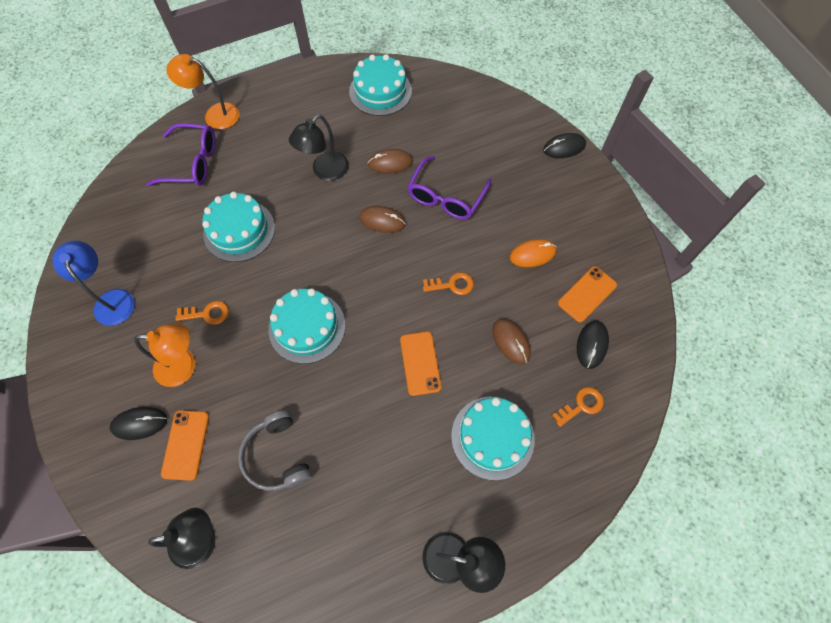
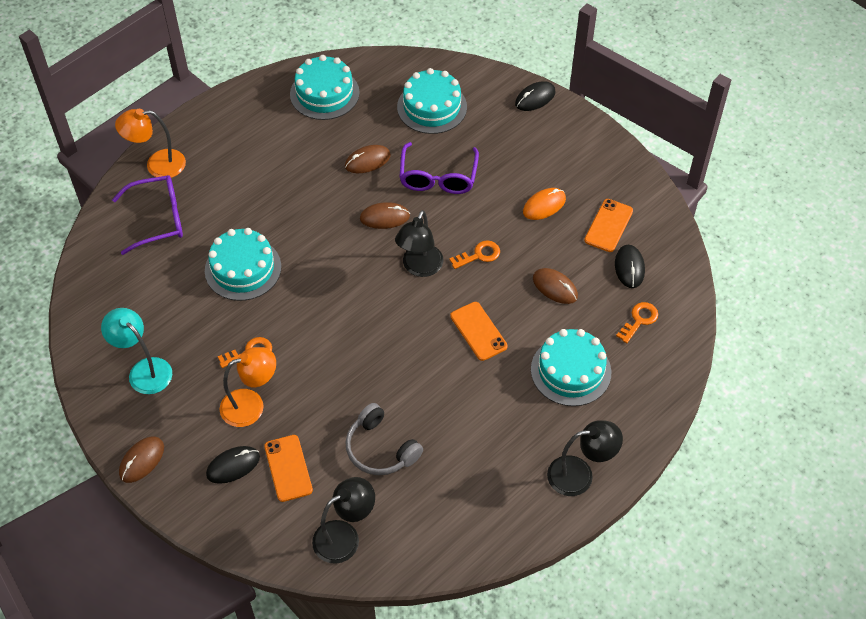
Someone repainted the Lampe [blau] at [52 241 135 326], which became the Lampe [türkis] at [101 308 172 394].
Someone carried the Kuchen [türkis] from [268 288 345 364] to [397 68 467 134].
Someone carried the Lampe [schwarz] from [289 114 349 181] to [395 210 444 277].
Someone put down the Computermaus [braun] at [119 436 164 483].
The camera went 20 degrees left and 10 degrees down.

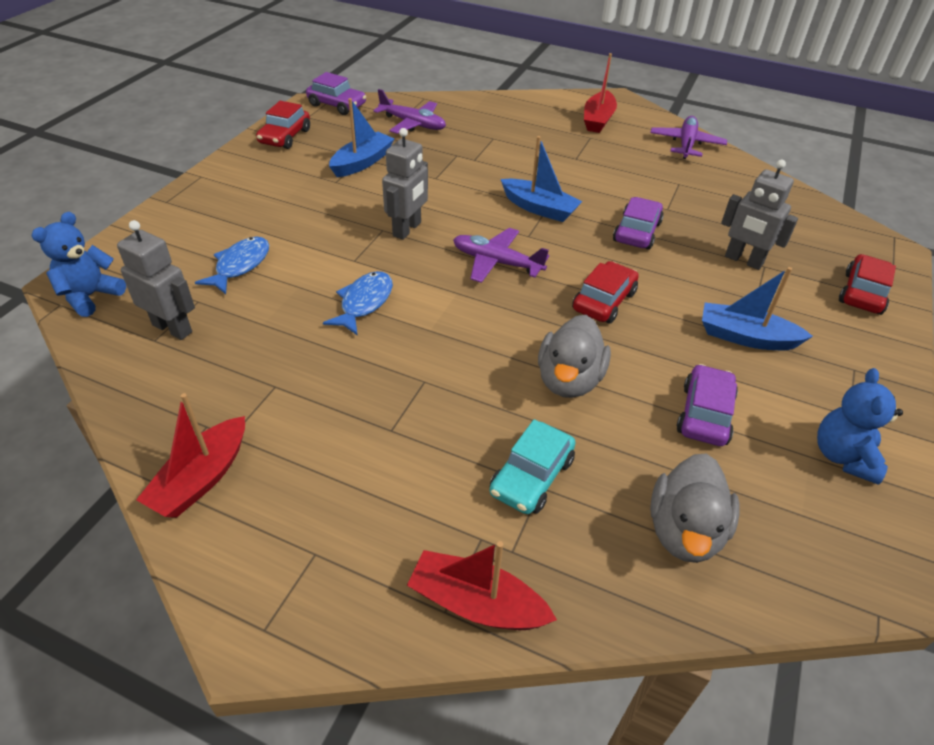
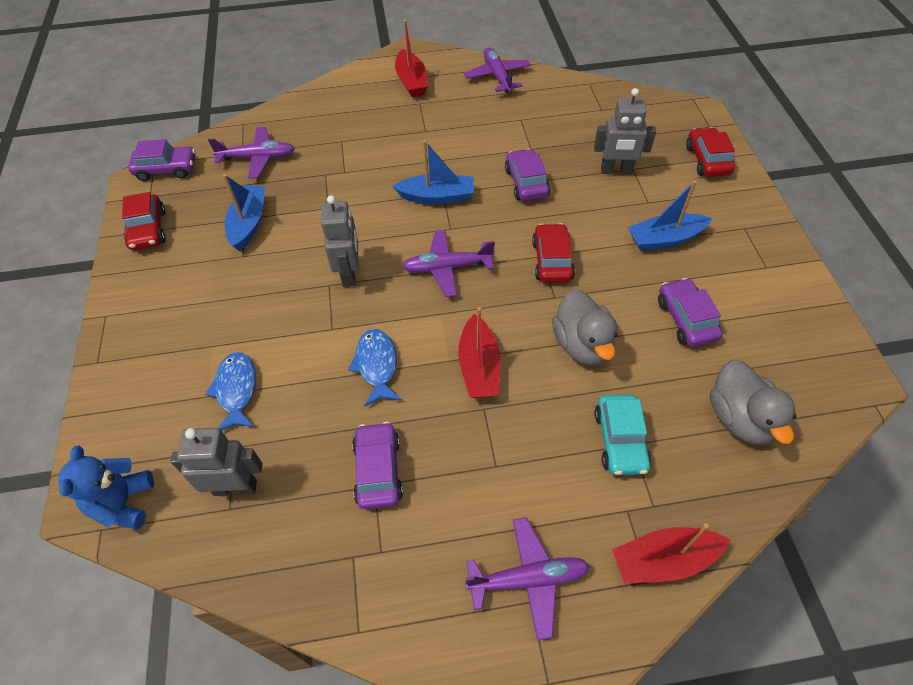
Someone carried the Boot [rot] from [136 393 245 518] to [458 307 501 398].
Someone took away the Teddybär [blau] at [817 368 903 485].
Someone put down the Auto [lila] at [352 422 403 509].
Someone put down the Flugzeug [lila] at [465 517 590 641].
The camera went 30 degrees left and 10 degrees up.

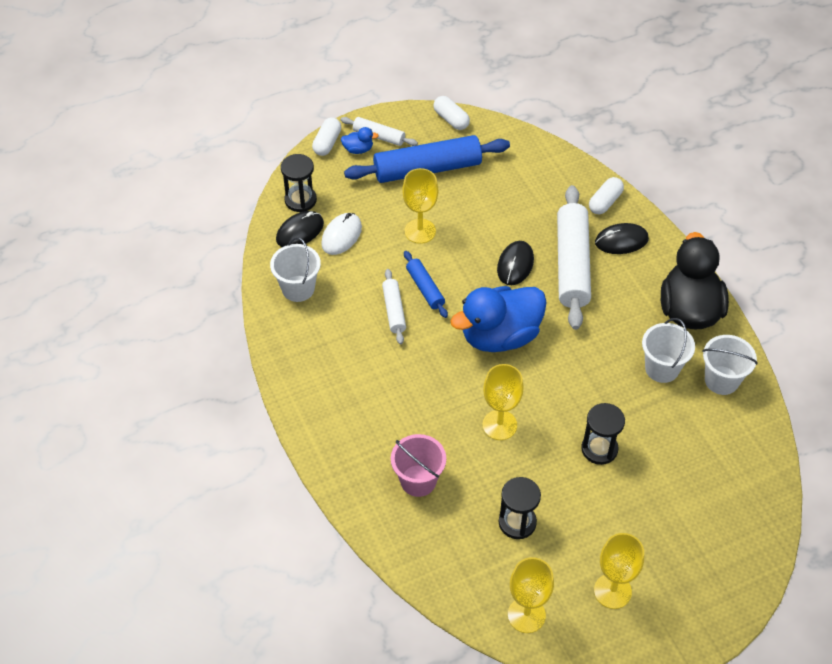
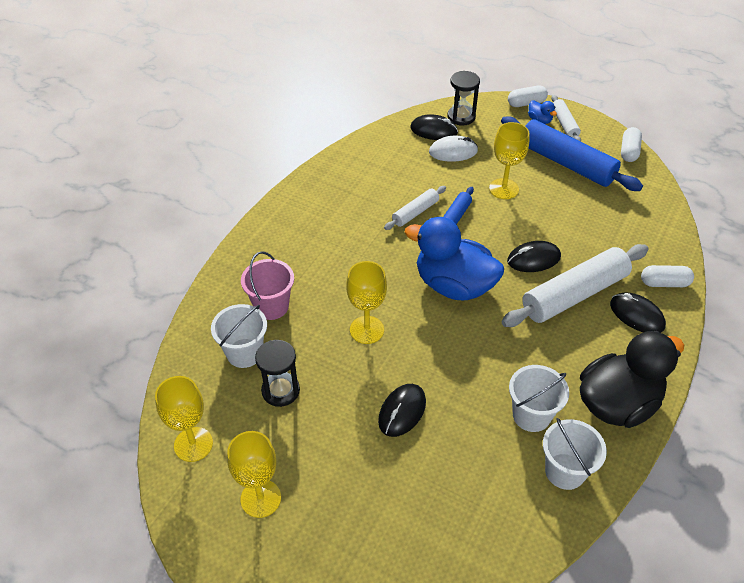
Someone carried the Eimer [weiß] from [270 237 321 302] to [211 304 267 368].
Someone swapped the Sanduhr [schwarz] at [581 403 625 465] for the Computermaus [schwarz] at [378 384 426 437].
The camera went 55 degrees right and 5 degrees down.

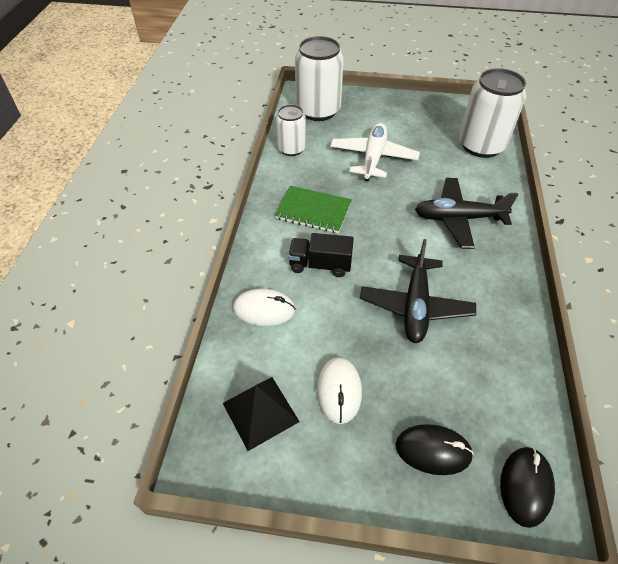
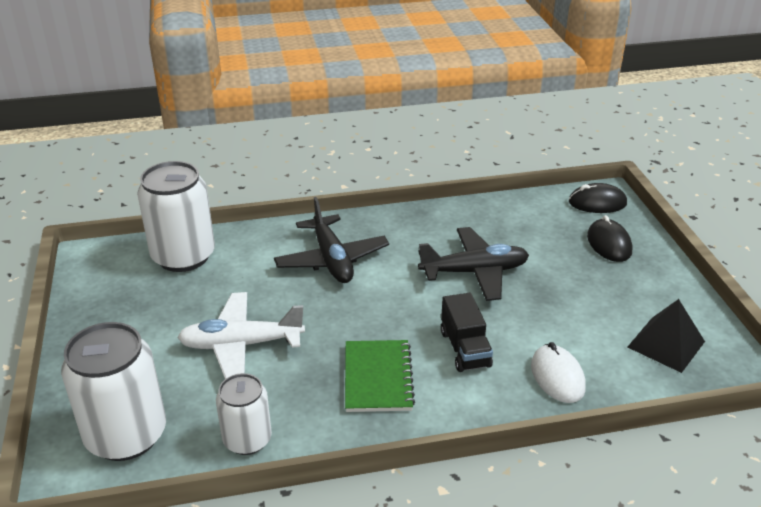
Someone took away the Computermaus [weiß] at [317 357 362 424].
The camera went 110 degrees left and 15 degrees down.

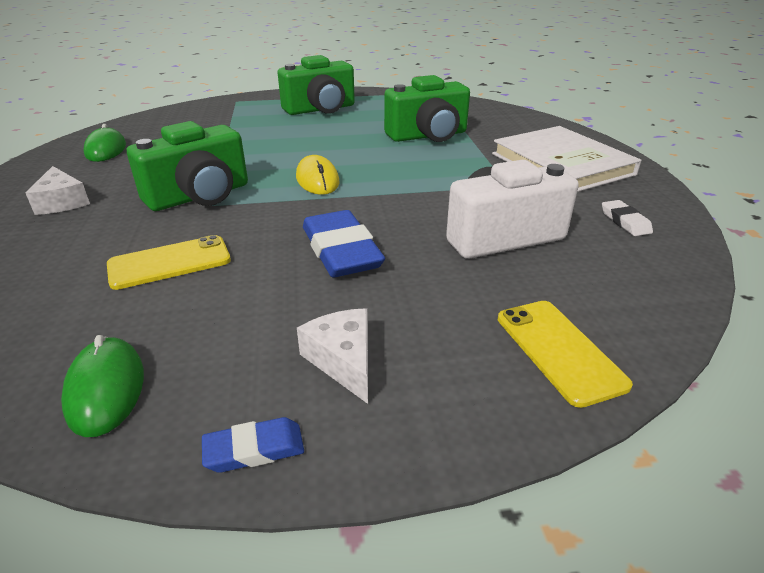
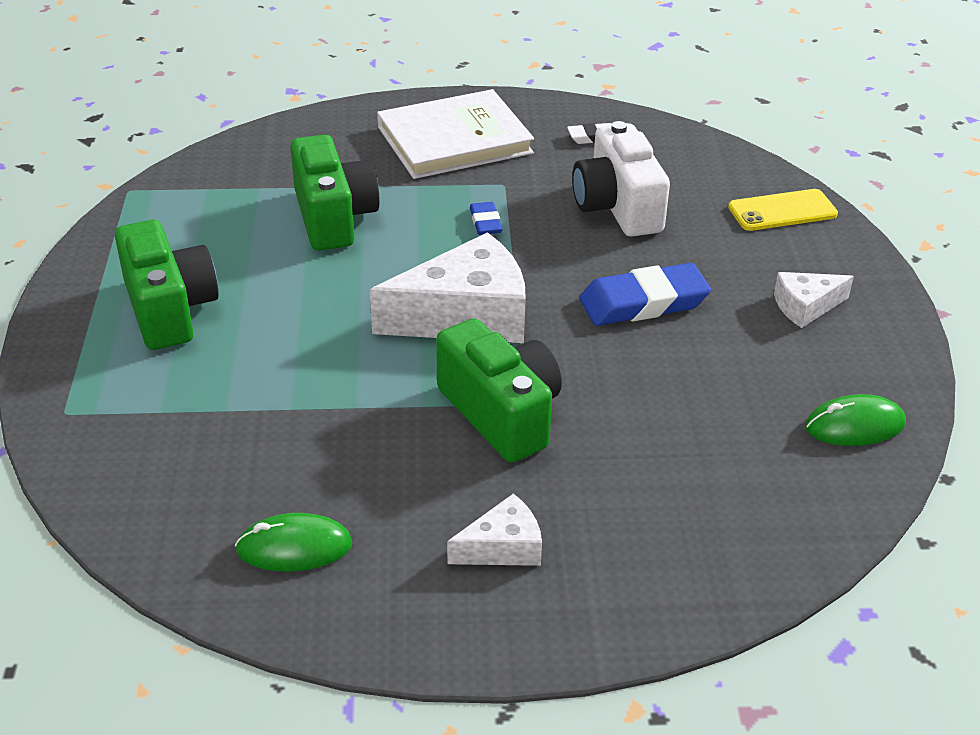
Someone took away the Handy [gelb] at [107 235 231 290].
Someone carried the Radiergummi [blau] from [202 417 304 473] to [470 202 503 235].
Someone swapped the Computermaus [gelb] at [296 155 339 195] for the Käse [weiß] at [370 232 526 343].
The camera went 85 degrees left and 5 degrees up.

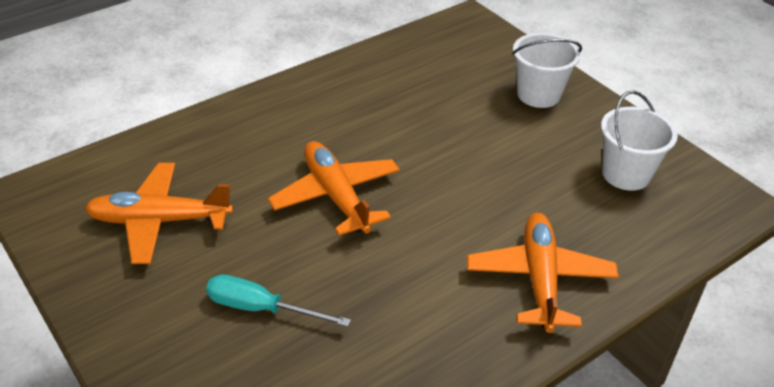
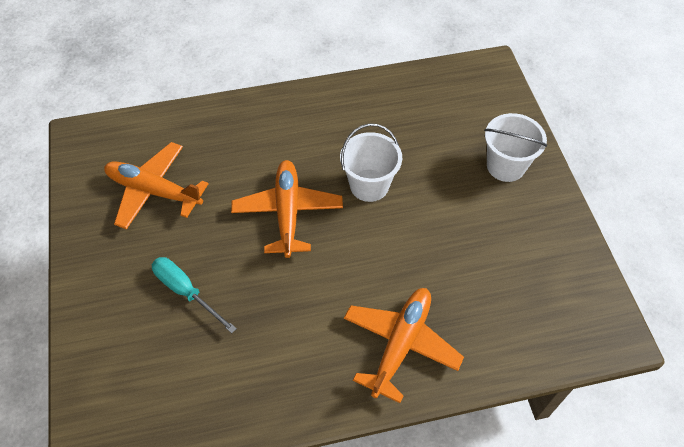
Someone carried the Eimer [weiß] from [601 90 678 191] to [340 123 402 202].
The camera went 25 degrees right and 15 degrees up.

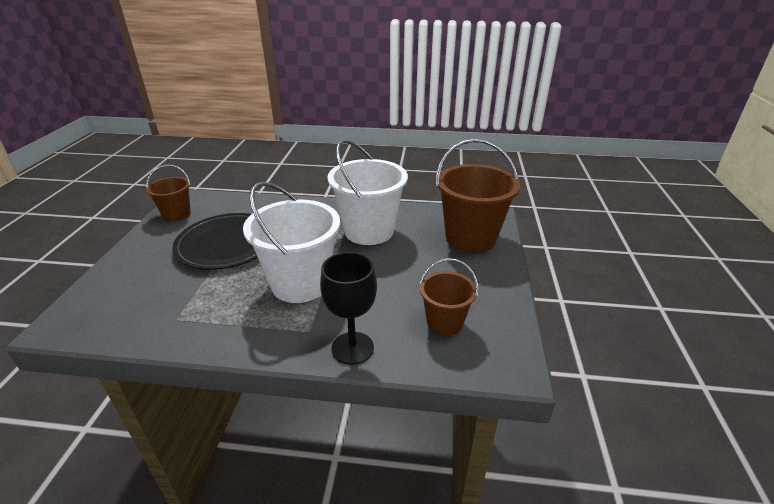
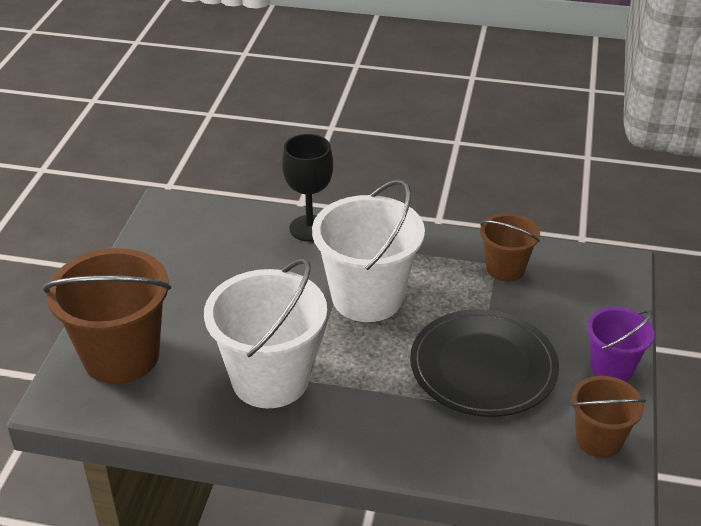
Someone carried the Eimer [braun] from [420 258 478 336] to [480 213 540 282].
Someone put down the Eimer [lila] at [587 307 655 381].
The camera went 175 degrees left and 5 degrees up.

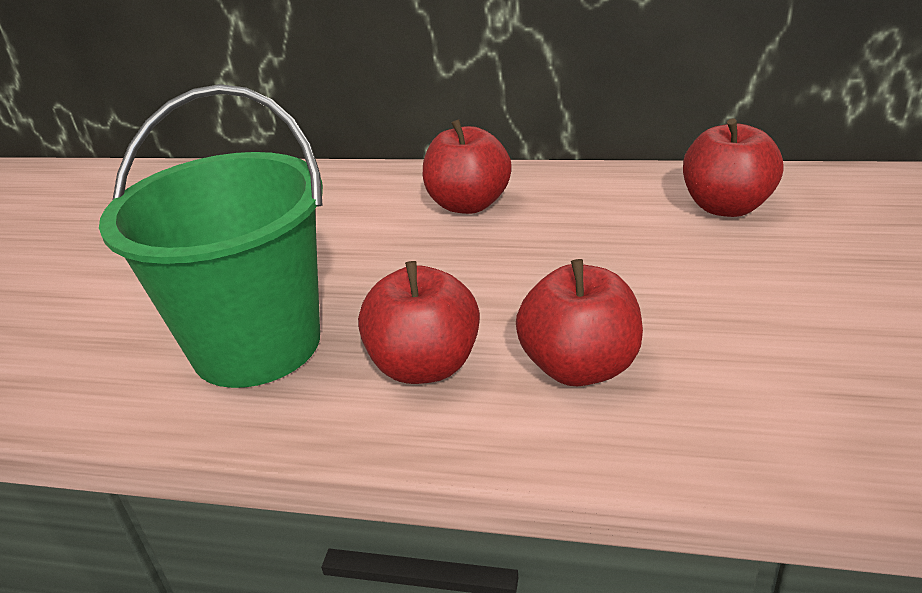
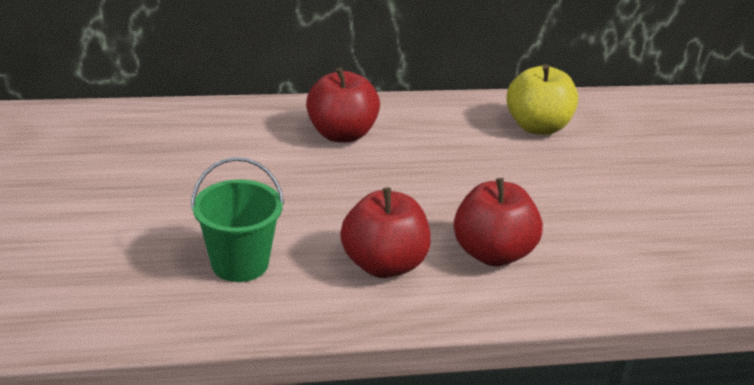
Someone scaled the Eimer [grün] at [99 84 323 388] by 0.55.
Someone repainted the Apfel [rot] at [683 118 783 217], which became the Apfel [gelb] at [506 64 578 135].
The camera went 25 degrees left and 0 degrees up.

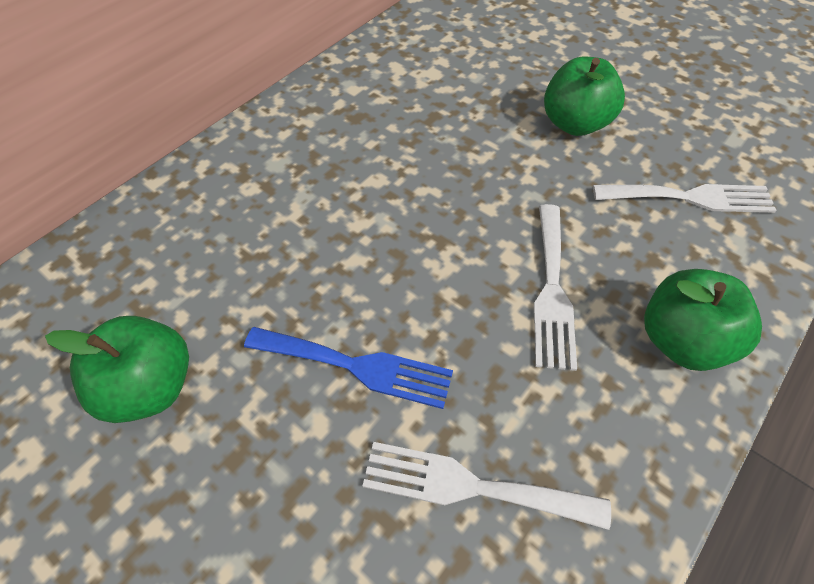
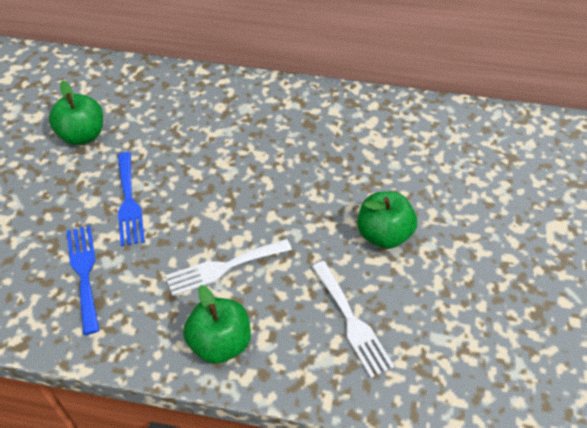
Someone repainted the Gabel [weiß] at [363 442 611 530], which became the Gabel [blau] at [67 225 100 335].
The camera went 60 degrees right and 5 degrees down.

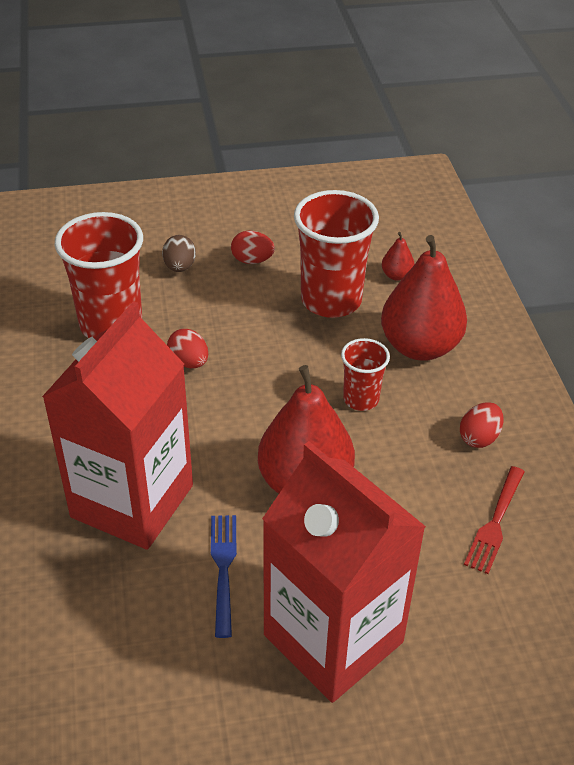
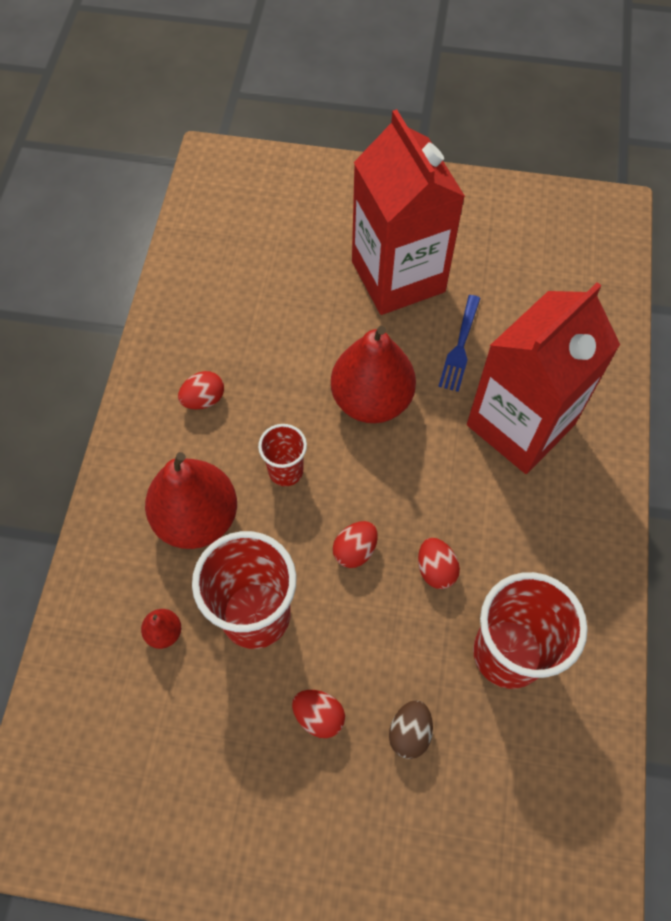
Someone took away the Gabel [rot] at [464 466 525 574].
Someone put down the Ei [rot] at [333 521 378 568].
The camera went 160 degrees left and 20 degrees up.

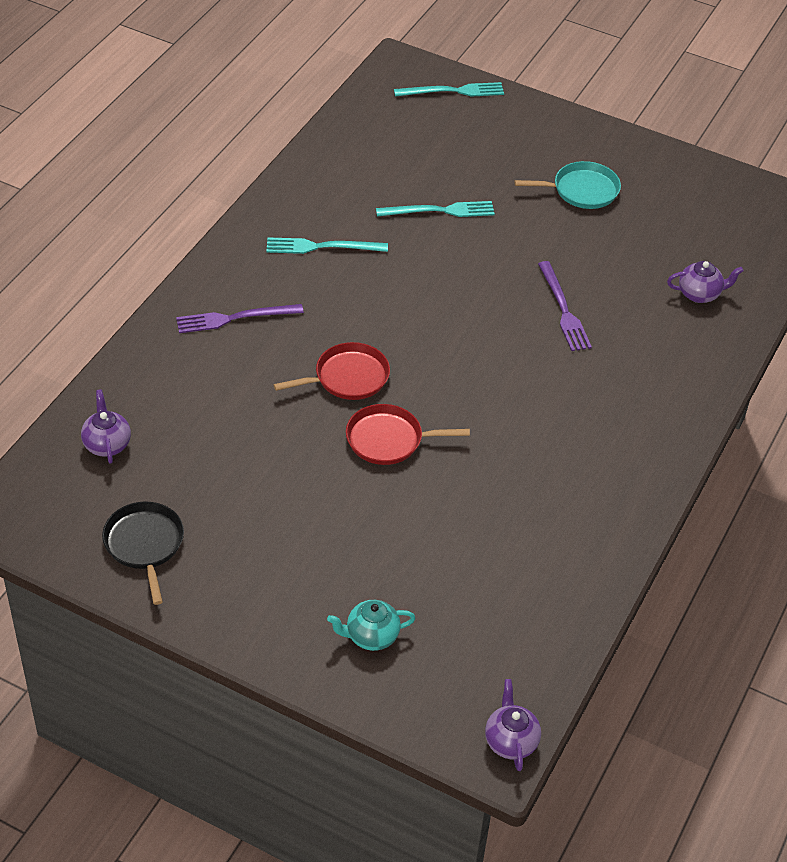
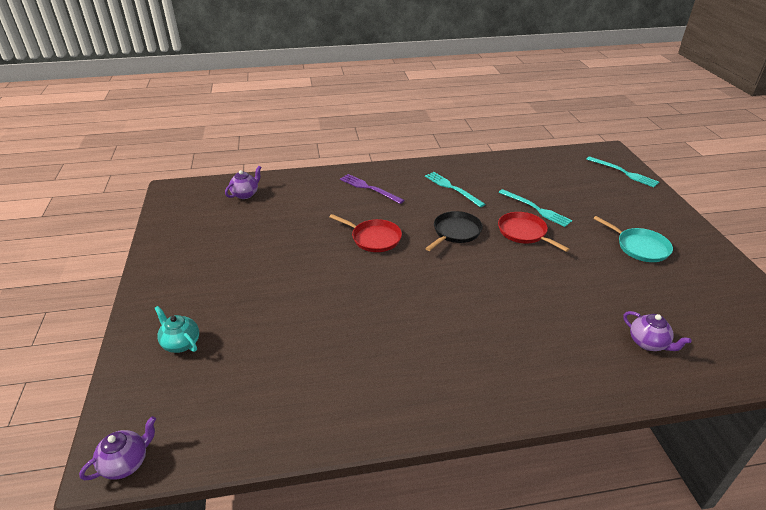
Someone carried the Pfanne [schwarz] from [102 502 184 605] to [425 211 483 251].
Someone carried the Pfanne [rot] from [346 404 470 465] to [498 212 569 252].
Someone took away the Gabel [lila] at [538 261 592 351].
The camera went 55 degrees right and 10 degrees down.

